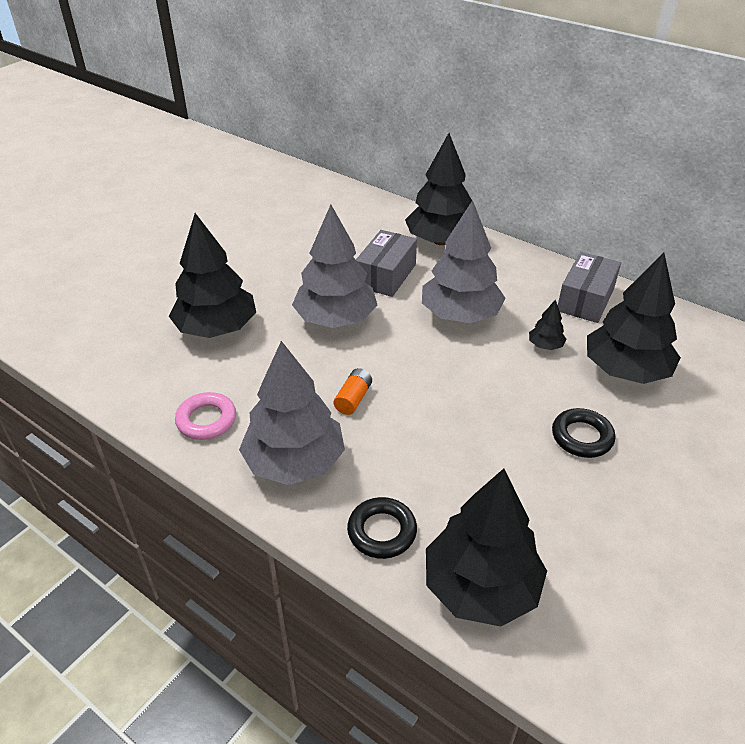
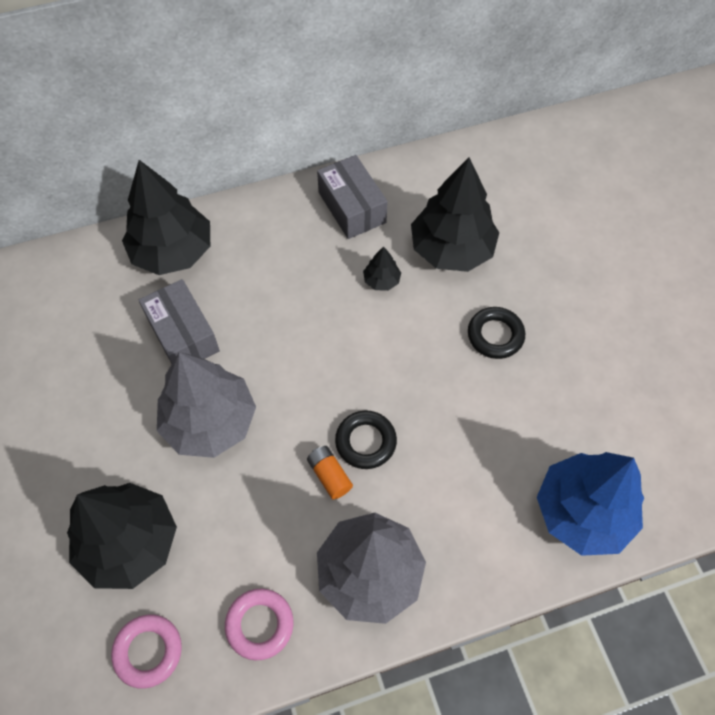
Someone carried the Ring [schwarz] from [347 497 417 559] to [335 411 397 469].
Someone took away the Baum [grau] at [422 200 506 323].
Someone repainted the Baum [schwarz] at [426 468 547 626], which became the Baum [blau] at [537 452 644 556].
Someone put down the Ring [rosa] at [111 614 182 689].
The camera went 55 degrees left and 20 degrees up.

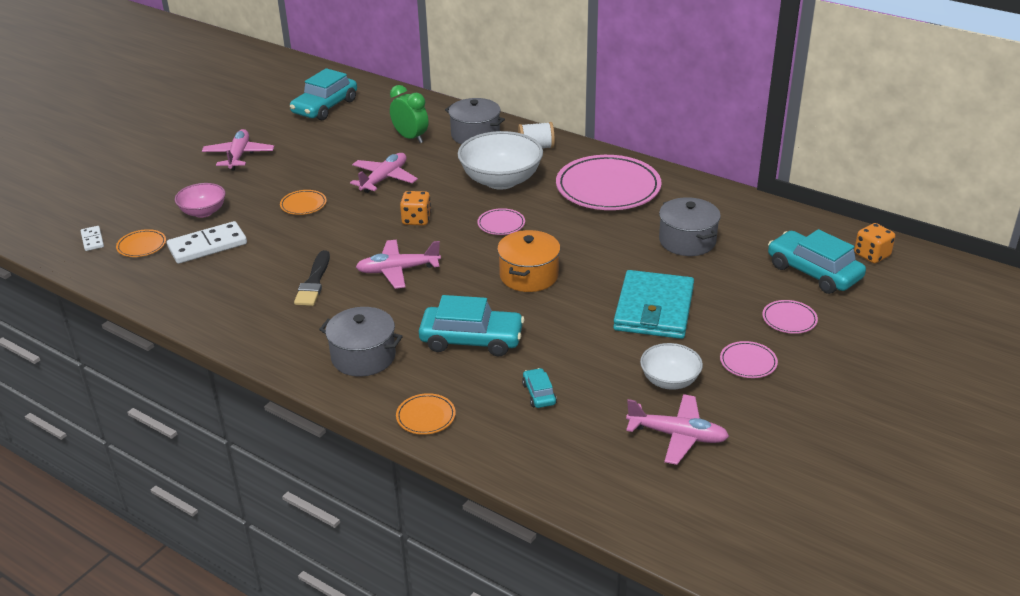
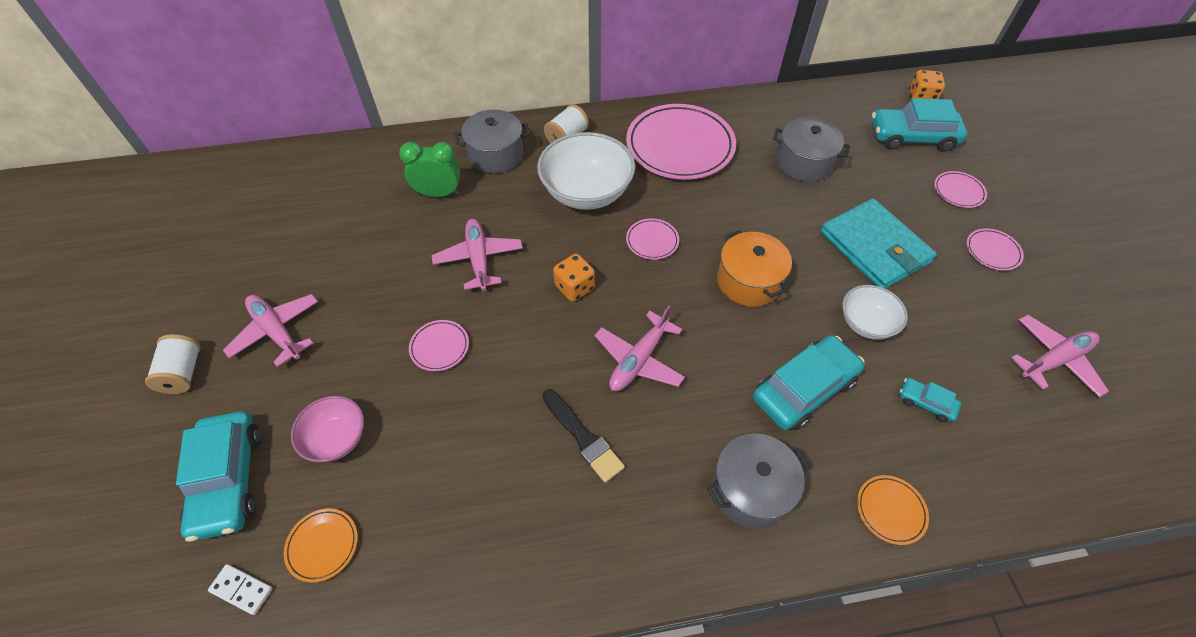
Someone took away the Dominostein [weiß] at [167 221 247 264].
Someone repainted the Teller [orange] at [280 190 327 215], which became the Teller [rosa] at [409 320 469 372].
Someone carried the Auto [türkis] from [290 68 357 120] to [176 411 261 542].
Someone carried the Schüssel [weiß] from [640 343 703 390] to [842 285 908 339].
Someone put down the Garnrolle [weiß] at [145 334 201 394].
The camera went 45 degrees left and 20 degrees up.

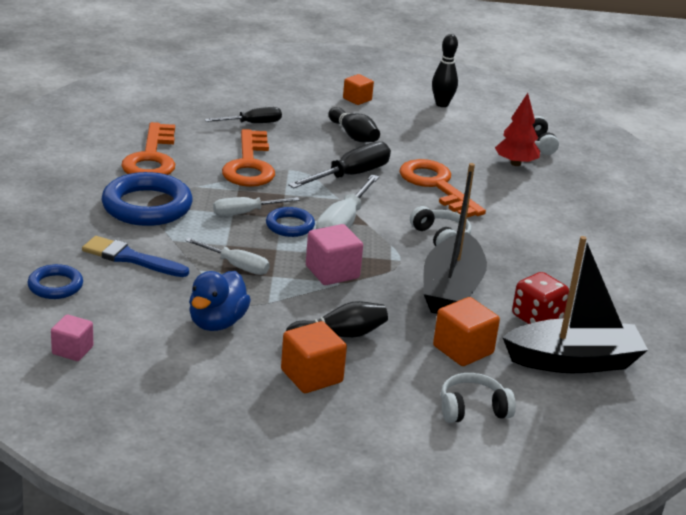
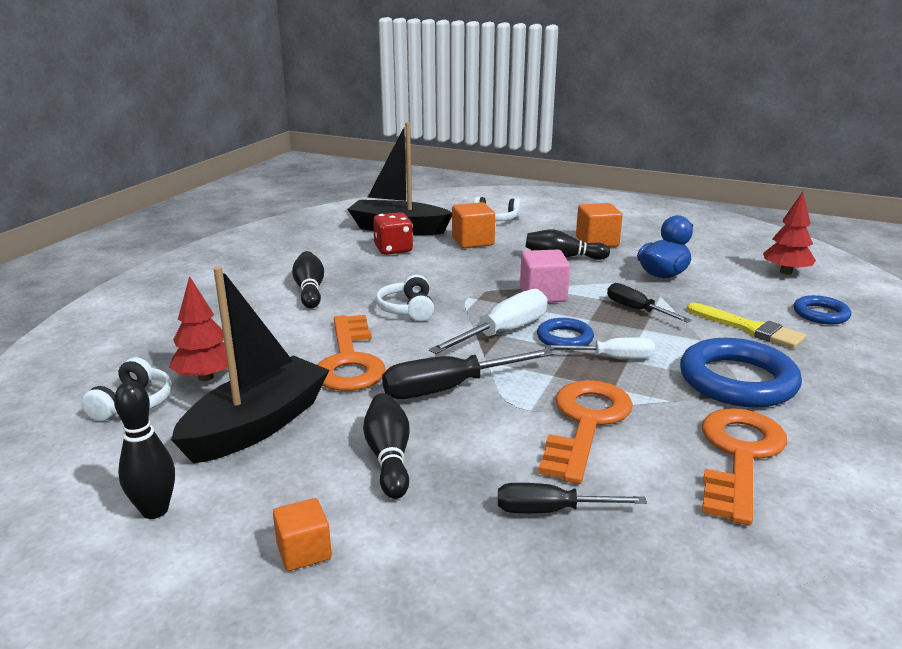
Someone swapped the Kubus [rosa] at [51 314 93 361] for the Baum [rot] at [763 192 816 275].
Someone repainted the Pinsel [blau] at [82 236 189 277], which became the Pinsel [gelb] at [687 303 806 348].
Someone repainted the Schraubenzieher [weiß] at [185 238 270 275], which became the Schraubenzieher [schwarz] at [607 283 691 323].
Someone carried the Boot [schwarz] from [423 163 487 314] to [171 267 330 464].
Someone put down the Bowlingkegel [schwarz] at [292 251 324 309].
The camera went 155 degrees left and 5 degrees down.

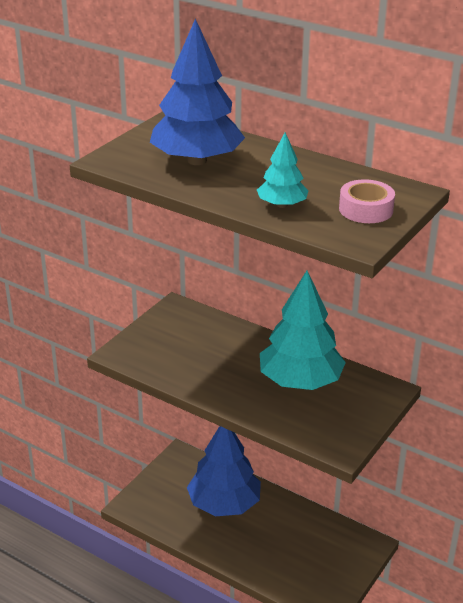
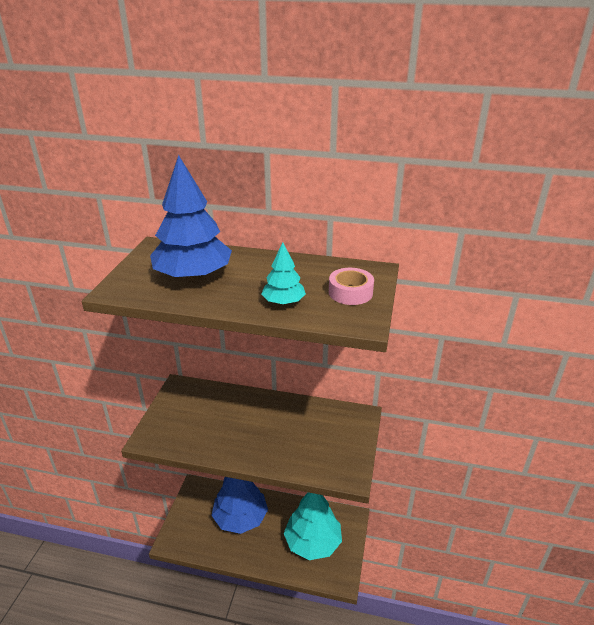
Someone carried the Baum [türkis] from [260 271 346 390] to [284 492 342 560].
The camera went 20 degrees left and 0 degrees up.

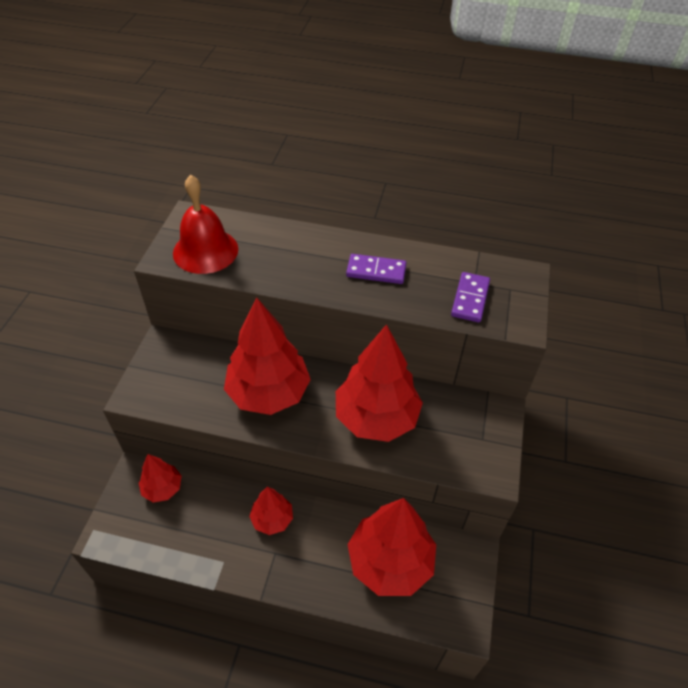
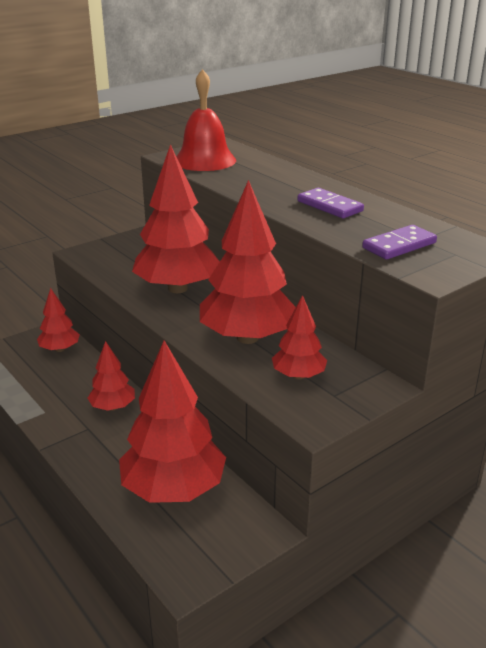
Someone put down the Baum [rot] at [272 295 327 380].
The camera went 40 degrees right and 20 degrees down.

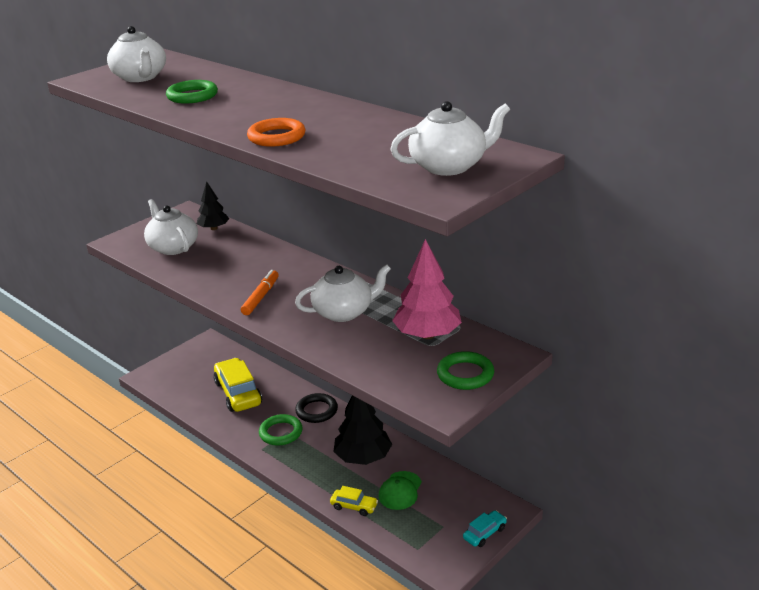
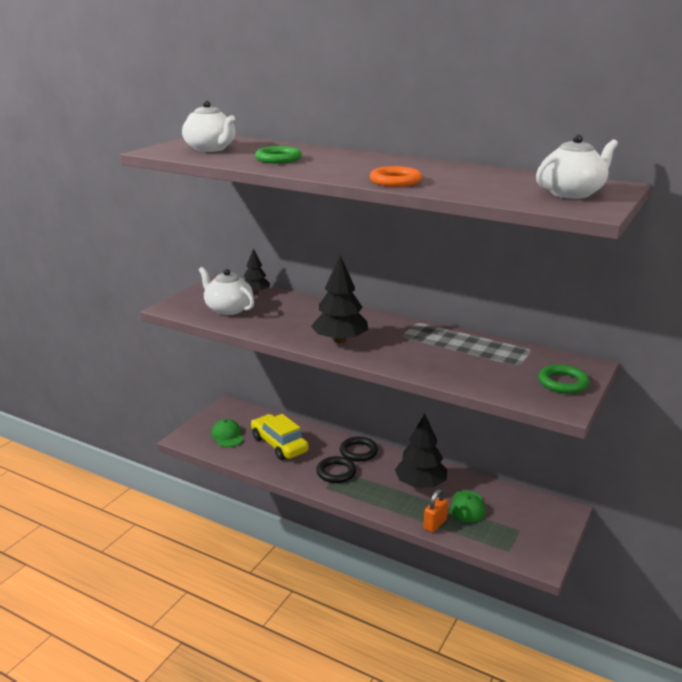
Someone swapped the Filzstift [orange] at [241 270 279 315] for the Baum [schwarz] at [311 256 368 344].
Someone repainted the Ring [grün] at [259 414 302 446], which became the Ring [schwarz] at [316 456 356 483].
Someone took away the Teekanne [weiß] at [295 264 391 322].
Someone swapped the Auto [gelb] at [330 486 378 516] for the Vorhängeschloss [orange] at [423 489 448 533].
Someone took away the Baum [rosa] at [392 239 462 339].
Someone took away the Auto [türkis] at [463 510 507 547].
Someone put down the Kappe [grün] at [211 419 243 447].
The camera went 15 degrees left and 5 degrees down.

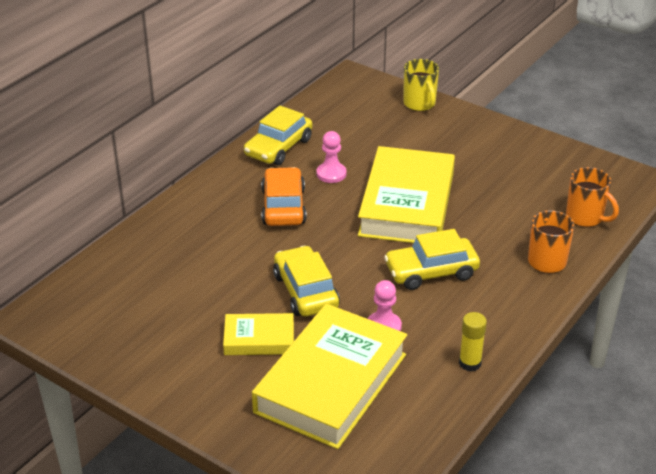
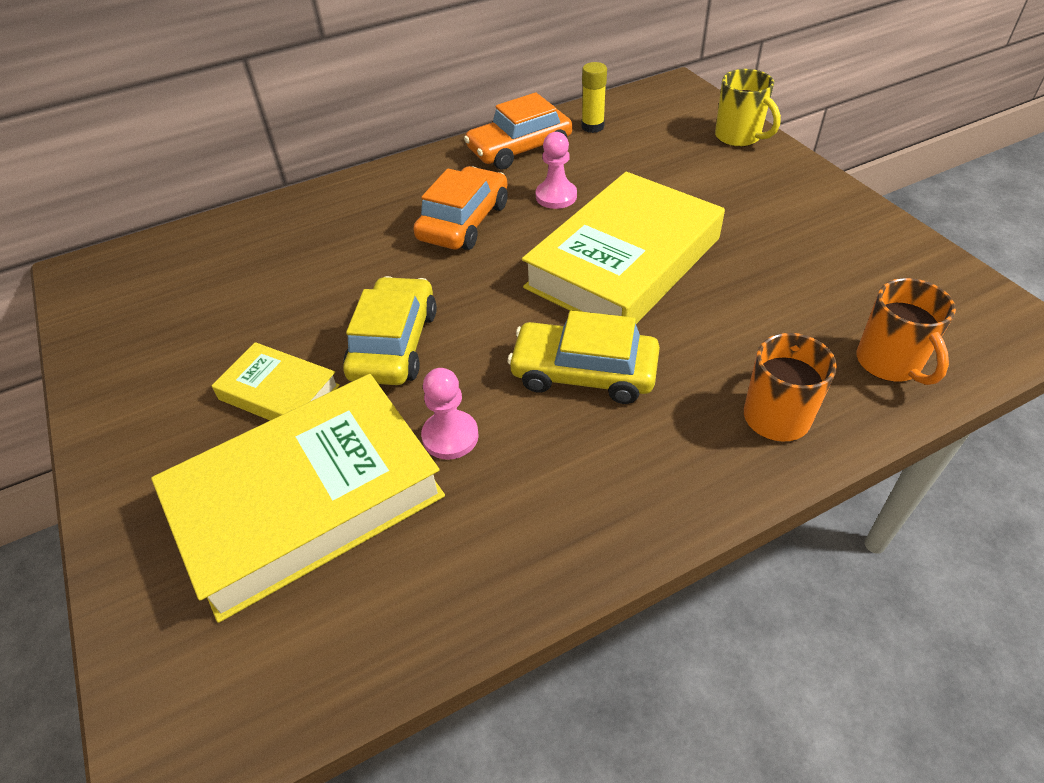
Someone repainted the Auto [gelb] at [244 106 312 165], which became the Auto [orange] at [464 92 573 170].
Someone rotated the Tasse [gelb] at [403 59 439 111] by 45 degrees counterclockwise.
Someone carried the Klebestift [gelb] from [459 312 487 372] to [581 62 607 133].
The camera went 30 degrees right and 10 degrees up.

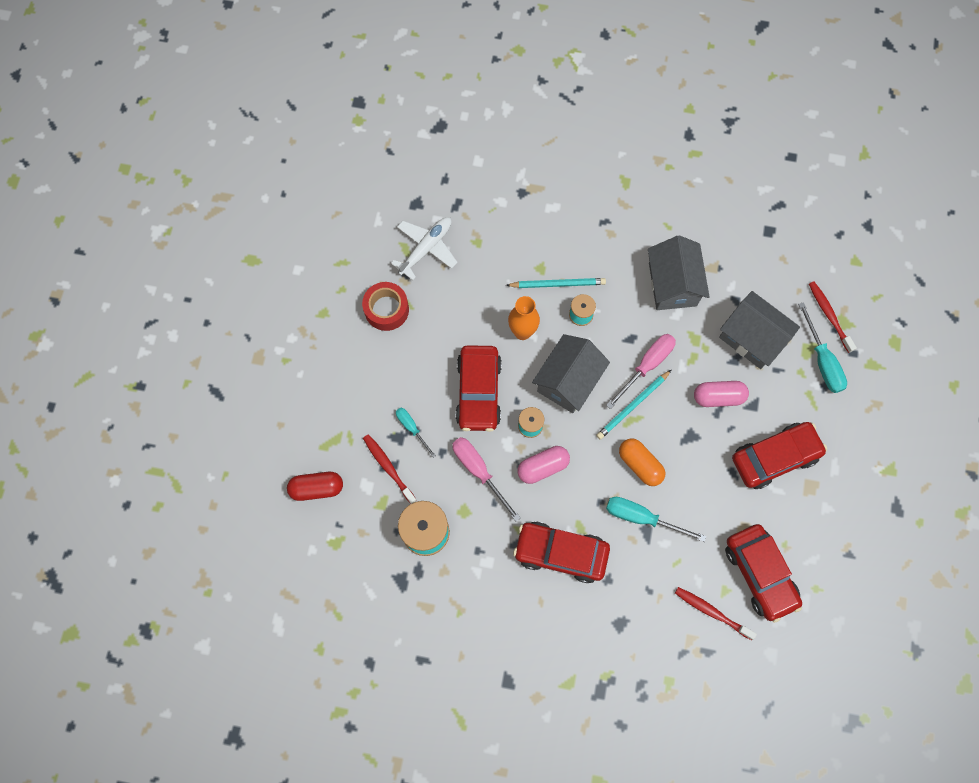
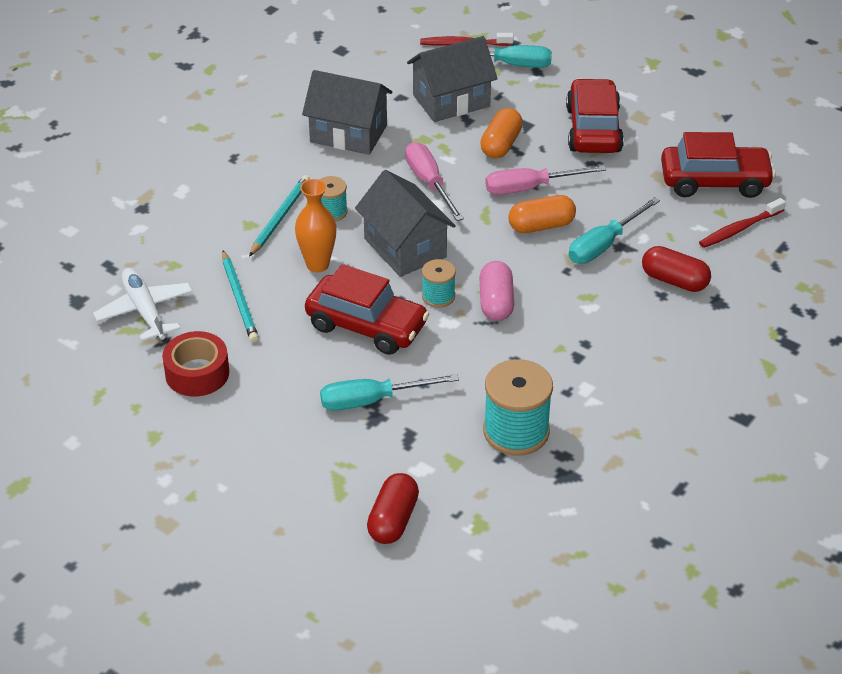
Someone took away the Zahnbürste [rot] at [363 434 417 504].
Someone scaled the Schraubenzieher [türkis] at [396 408 436 458] by 1.63.
Someone carried the Schraubenzieher [rosa] from [452 437 521 521] to [485 165 606 195].
Someone took away the Auto [rot] at [513 522 610 583].
Someone carried the Bleistift [türkis] from [596 370 671 439] to [222 250 259 343].
Someone repainted the Kapsel [rosa] at [694 381 749 407], which became the Kapsel [orange] at [480 108 523 159].
Someone put down the Kapsel [rot] at [642 246 711 292].
The camera went 65 degrees left and 30 degrees down.

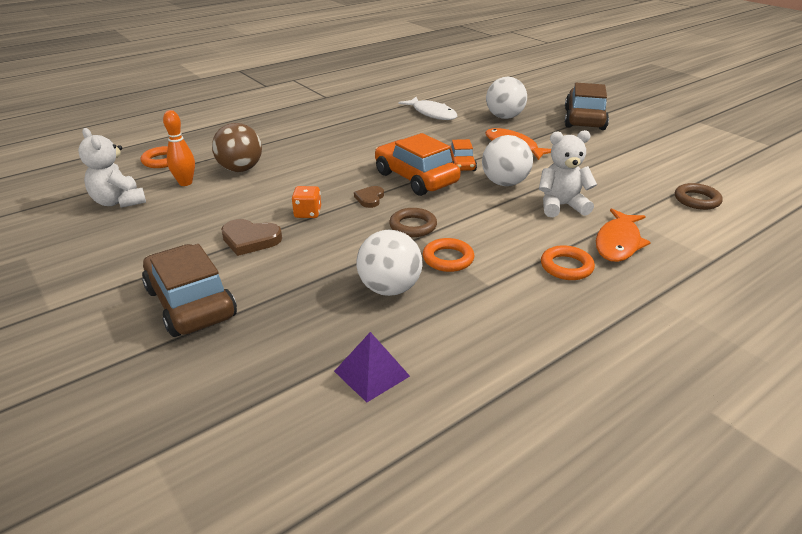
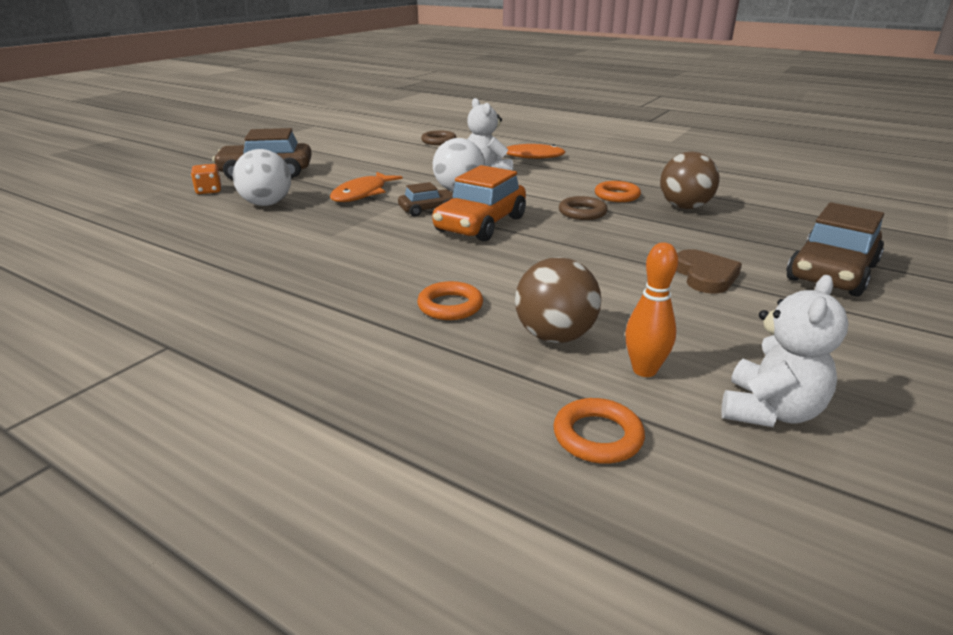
Someone carried the Spielwürfel [orange] from [292 186 321 218] to [191 164 221 194].
Someone took away the Pyramide [lila] at [334 332 410 402].
Someone took away the Herz [braun] at [354 186 384 208].
Someone repainted the Ball [weiß] at [357 230 423 296], which became the Ball [braun] at [660 151 719 209].
Someone took away the Fisch [weiß] at [399 97 457 120].
Someone repainted the Auto [orange] at [449 139 477 171], which became the Auto [braun] at [398 182 453 216].
Someone carried the Ring [orange] from [541 245 595 280] to [417 281 483 320].
The camera went 110 degrees left and 5 degrees down.

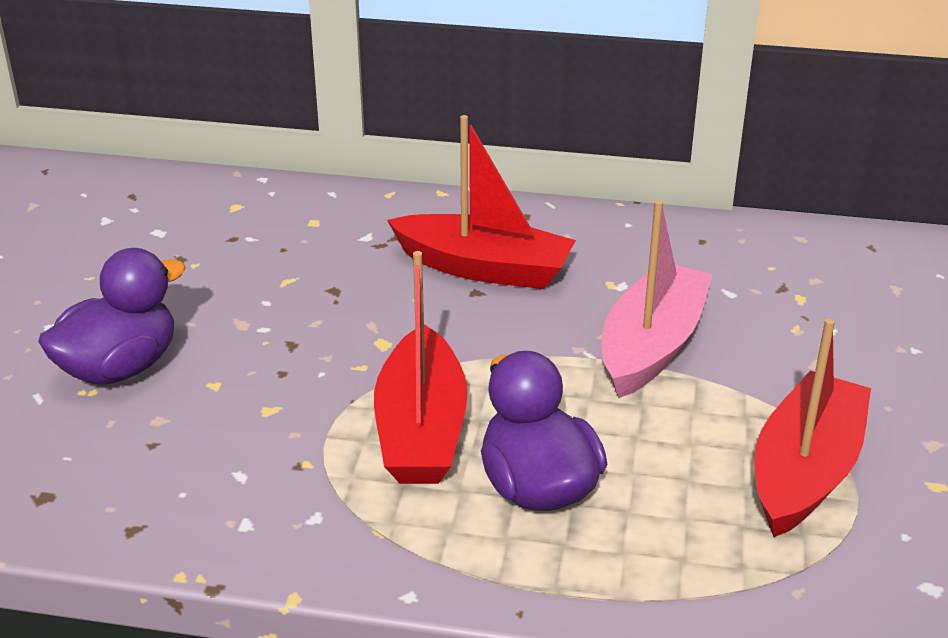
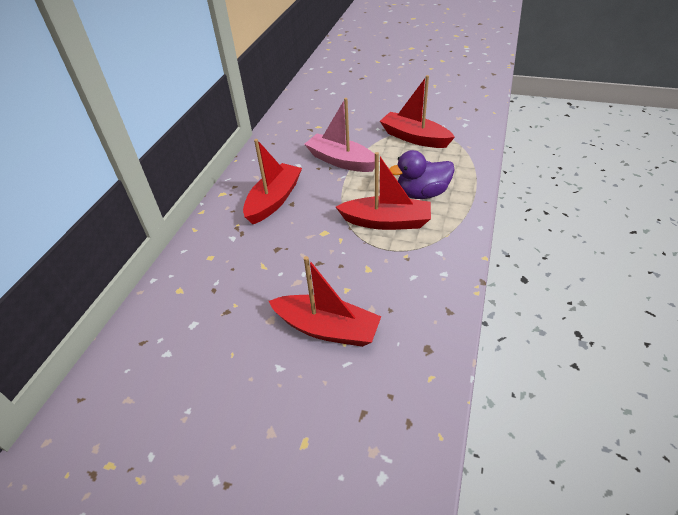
Someone swapped the Ente [lila] at [38 248 186 385] for the Boot [rot] at [269 256 381 347].
The camera went 80 degrees left and 10 degrees up.

